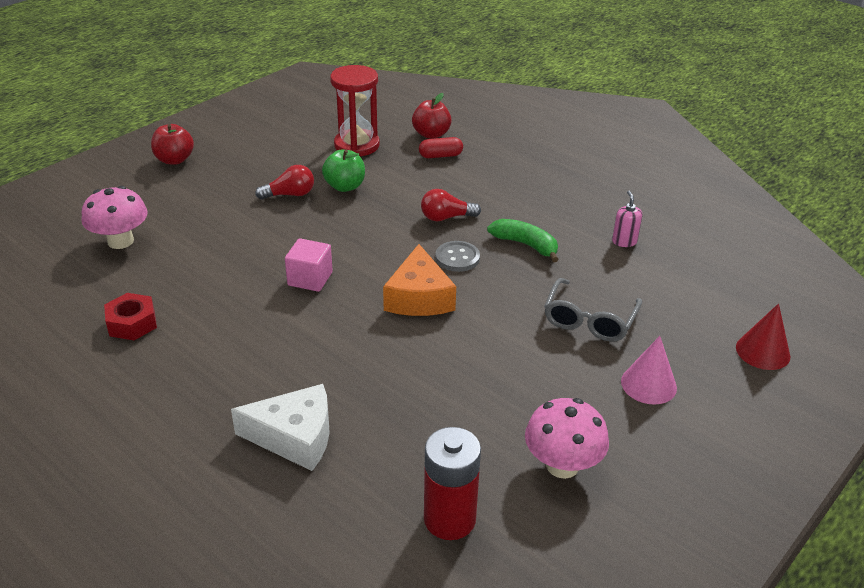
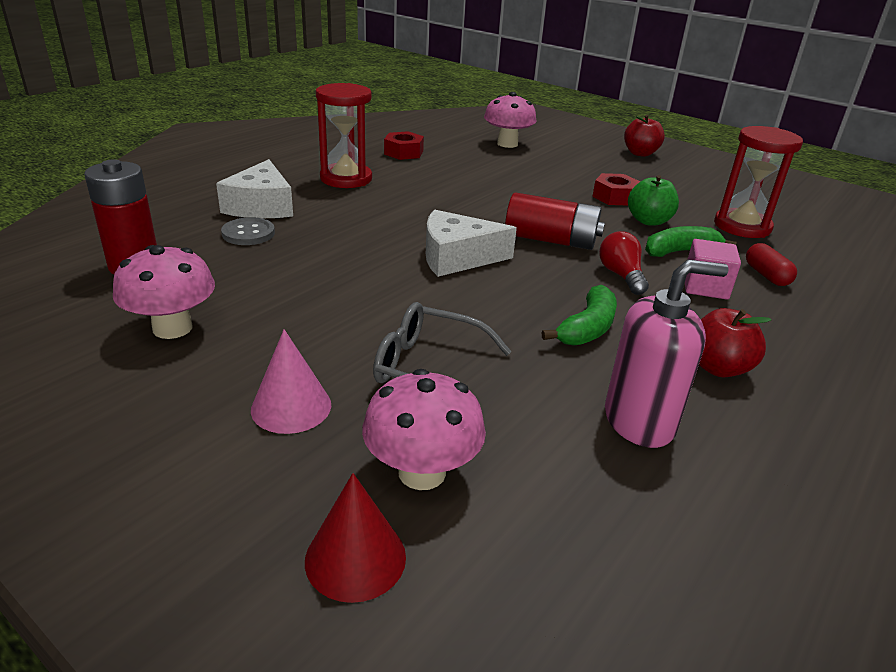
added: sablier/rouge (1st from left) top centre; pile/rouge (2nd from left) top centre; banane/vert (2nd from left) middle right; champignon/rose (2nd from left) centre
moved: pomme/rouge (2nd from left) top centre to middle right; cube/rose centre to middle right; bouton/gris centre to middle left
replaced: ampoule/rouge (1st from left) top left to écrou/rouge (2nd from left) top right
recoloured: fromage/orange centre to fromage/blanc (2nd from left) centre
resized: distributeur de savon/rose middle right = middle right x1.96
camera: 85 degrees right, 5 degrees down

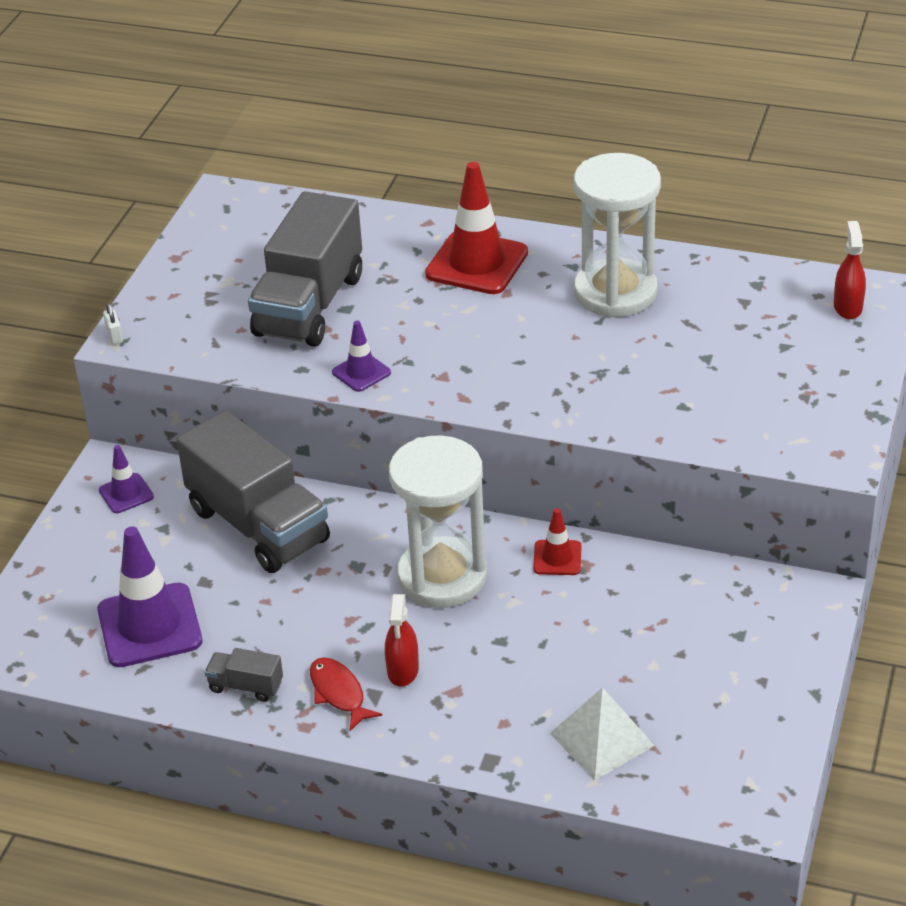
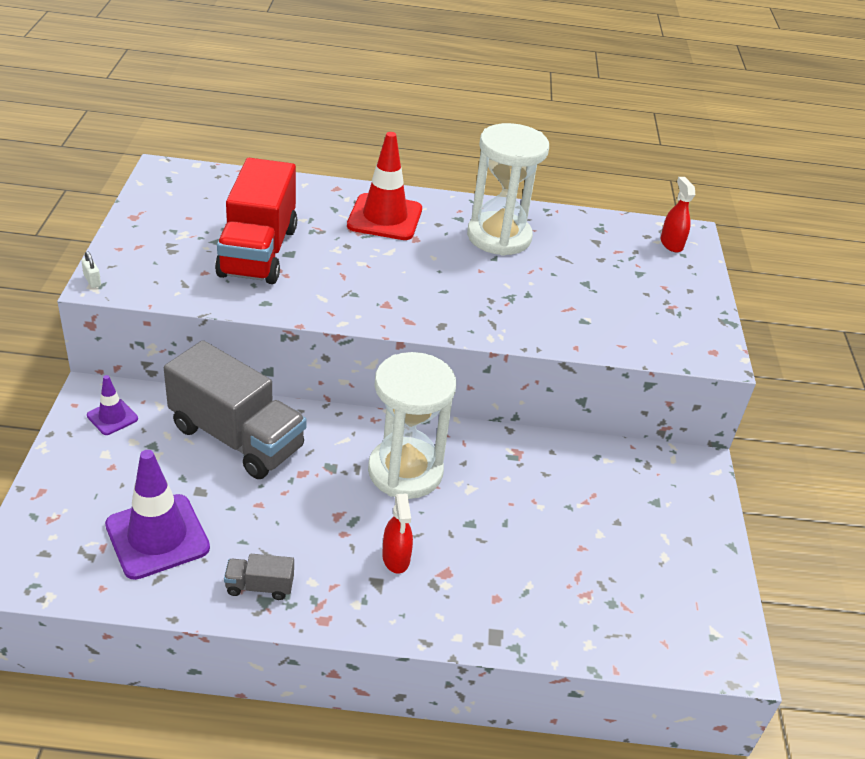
removed: cône de chantier/violet (3rd from left) centre; cône de chantier/rouge (2nd from left) centre; poisson/rouge bottom centre; pyramide/blanc bottom centre
recoloured: camion/gris (3rd from left) top centre to camion/rouge top left
camera: 20 degrees left, 0 degrees up

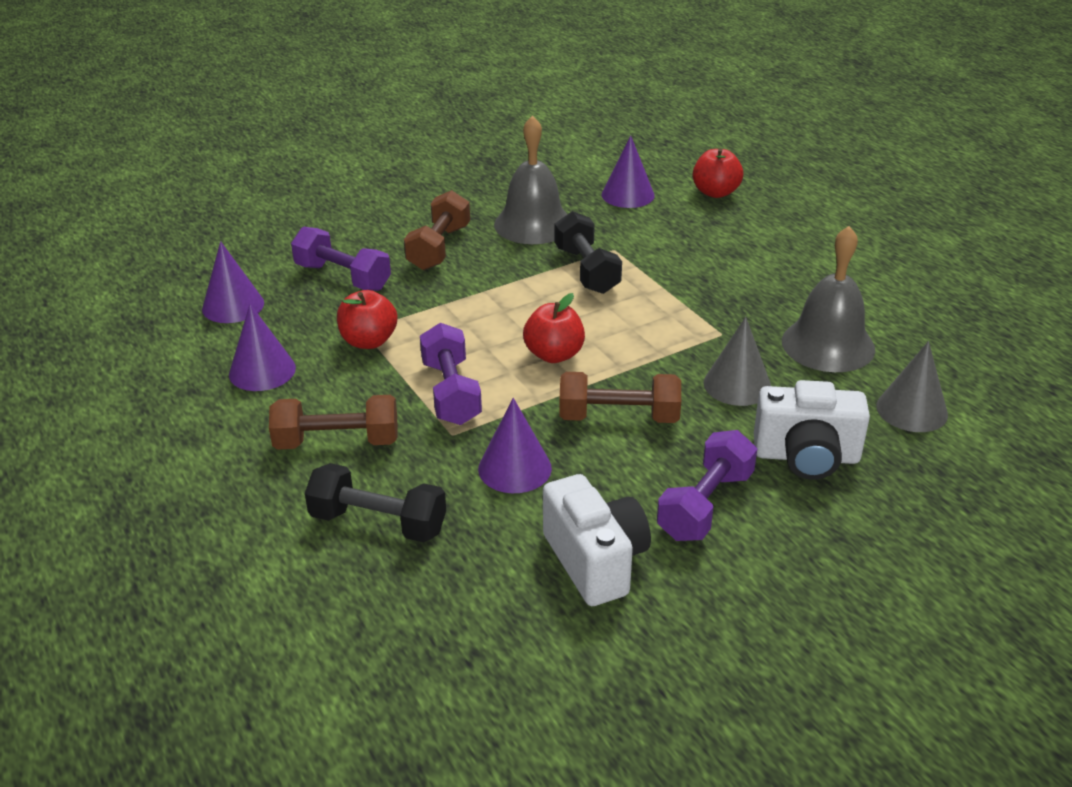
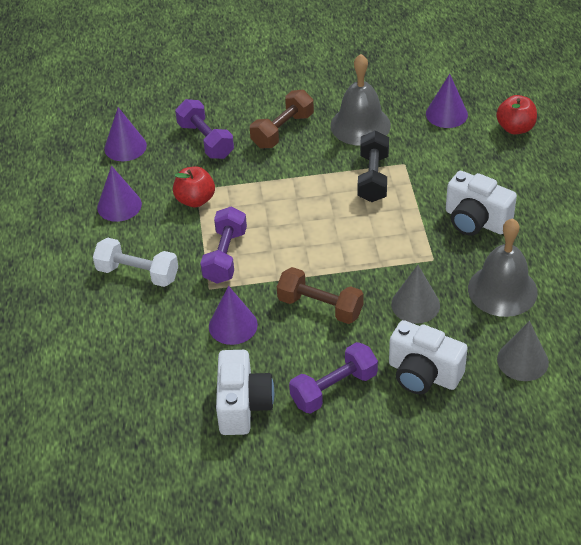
removed: pomme/rouge (2nd from left) centre; haltère/noir (1st from left) centre
added: appareil photo/blanc (3rd from left) middle right
recoloured: haltère/marron (1st from left) middle left to haltère/blanc middle left
camera: 25 degrees right, 10 degrees up

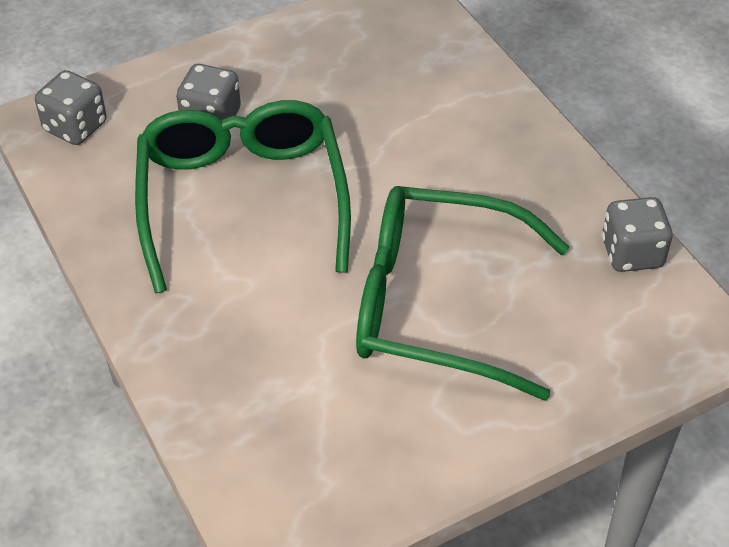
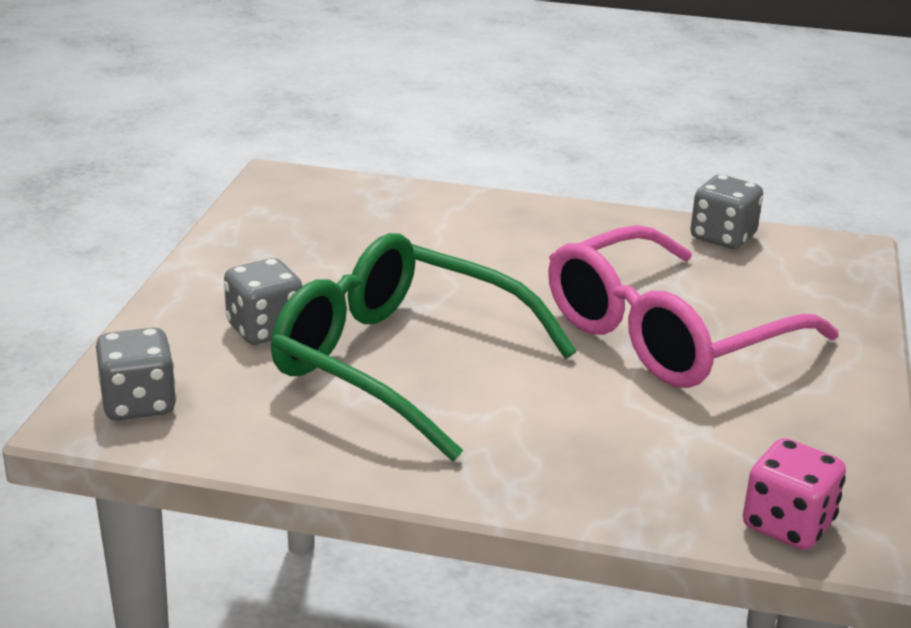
added: dé/rose bottom right
recoloured: lunettes/vert (2nd from left) centre to lunettes/rose middle right
camera: 50 degrees left, 20 degrees down

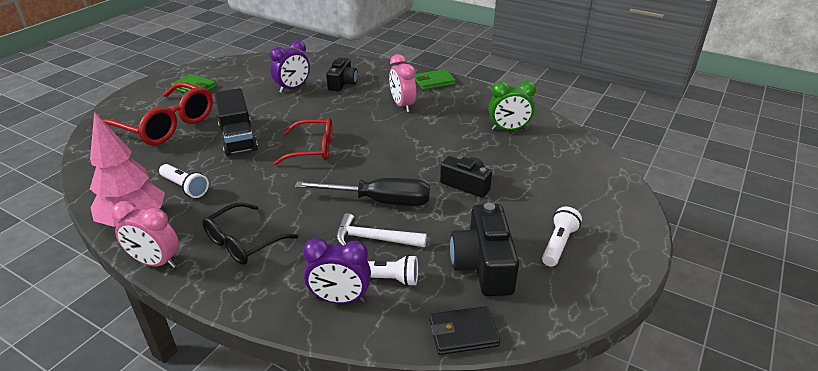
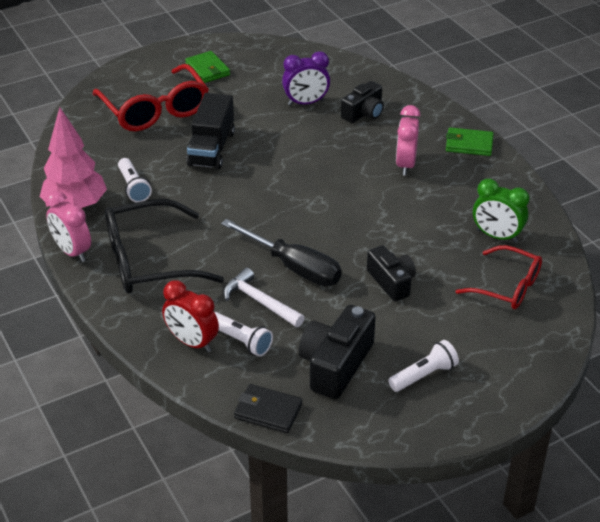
moved: lunettes/rouge (2nd from left) centre to middle right
recoloured: réveil/violet (2nd from left) bottom centre to réveil/rouge middle left
resized: lunettes/noir middle left = middle left x1.57
camera: 30 degrees right, 5 degrees up

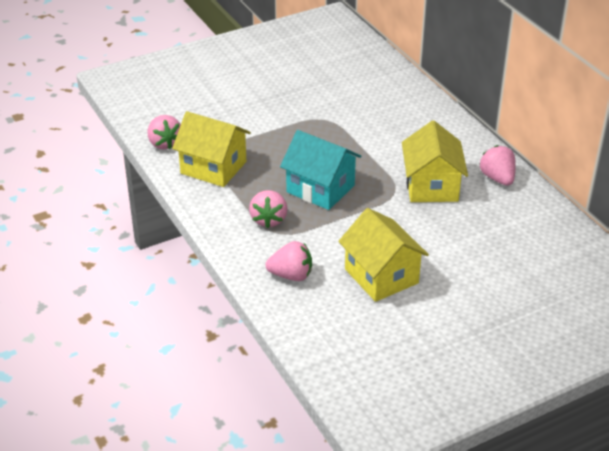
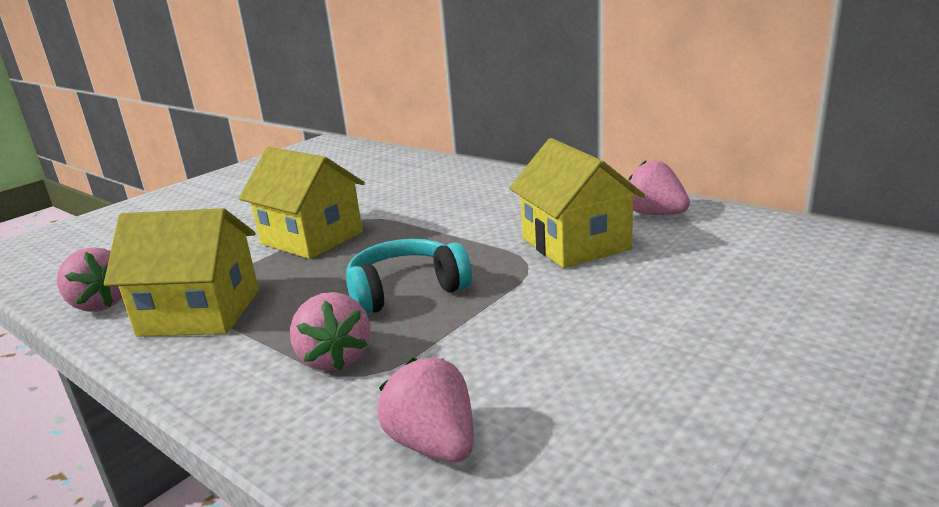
moved: maison/jaune (2nd from left) centre to middle left
replaced: maison/turquoise centre to casque audio/turquoise centre
turned: fraise/rose (3rd from left) centre = bottom centre 105 degrees counterclockwise
camera: 20 degrees left, 15 degrees down

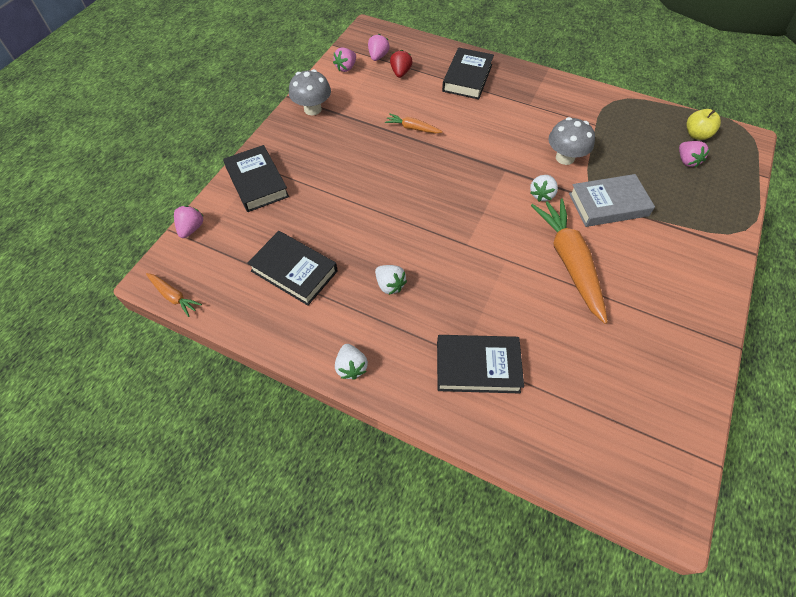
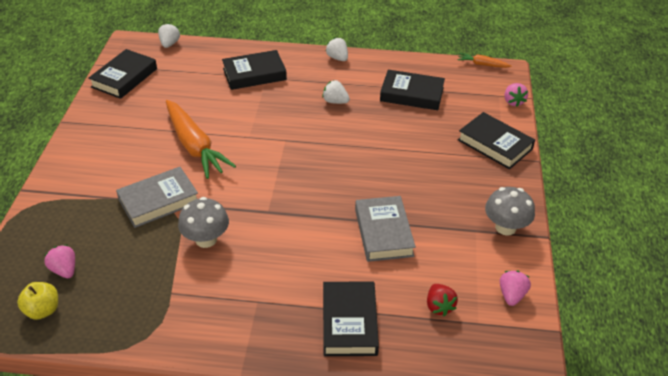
removed: fraise/rose (3rd from left) top centre
added: livre/noir (1st from left) top left
moved: fraise/blanc (3rd from left in the first image) top right to fraise/blanc (1st from left) top left
replaced: carotte/orange (2nd from left) top centre to livre/gris (2nd from left) centre
camera: 160 degrees right, 15 degrees down

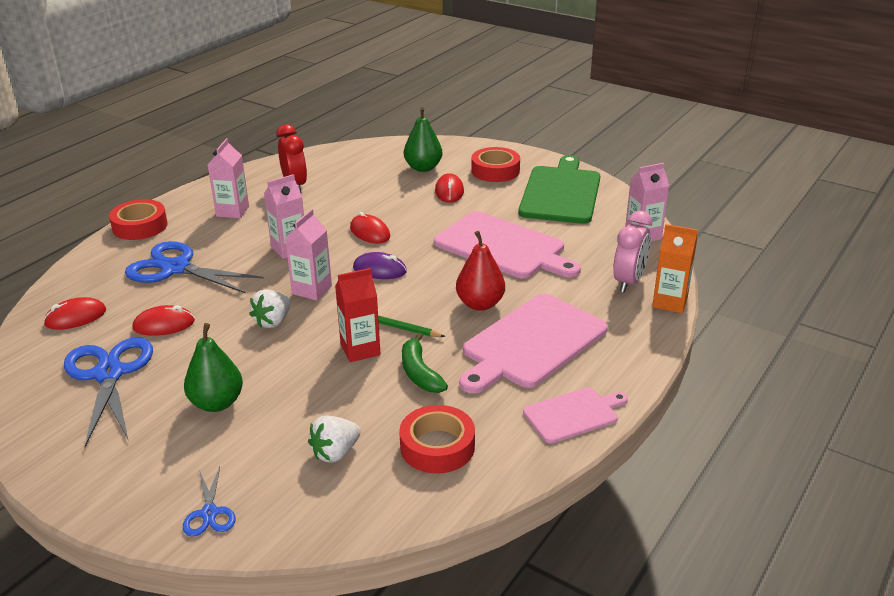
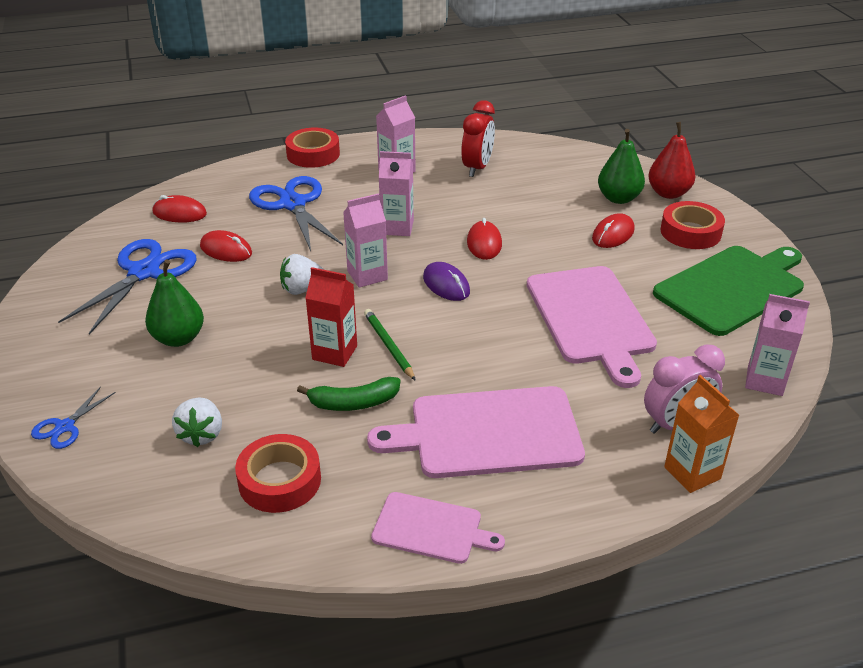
moved: poire/rouge centre to top right
turned: banane/vert centre = centre 120 degrees counterclockwise; fraise/blanc (2nd from left in the first image) bottom centre = middle left 90 degrees counterclockwise
camera: 40 degrees right, 5 degrees up

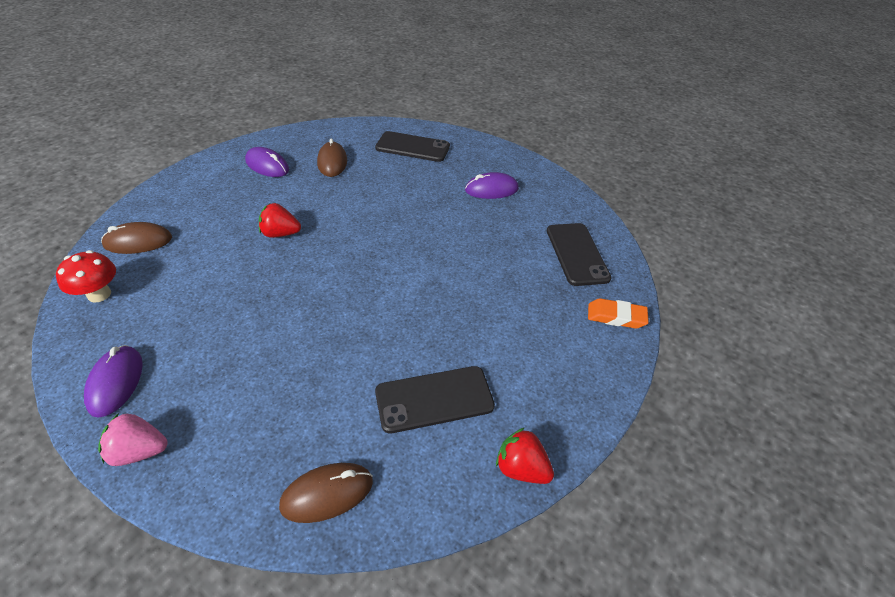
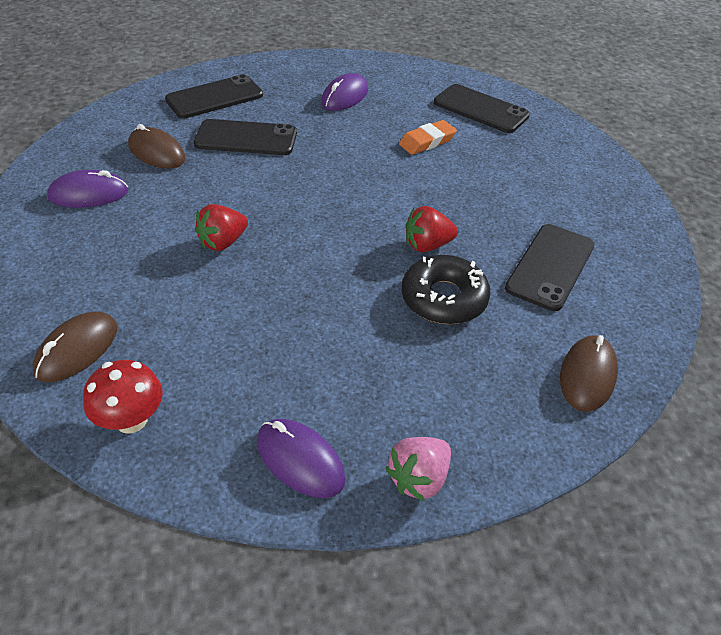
added: téléphone/noir (2nd from left) top centre; beignet/noir centre
moved: gomme/orange middle right to top centre; fraise/rouge (2nd from left) bottom centre to centre
camera: 45 degrees left, 0 degrees up

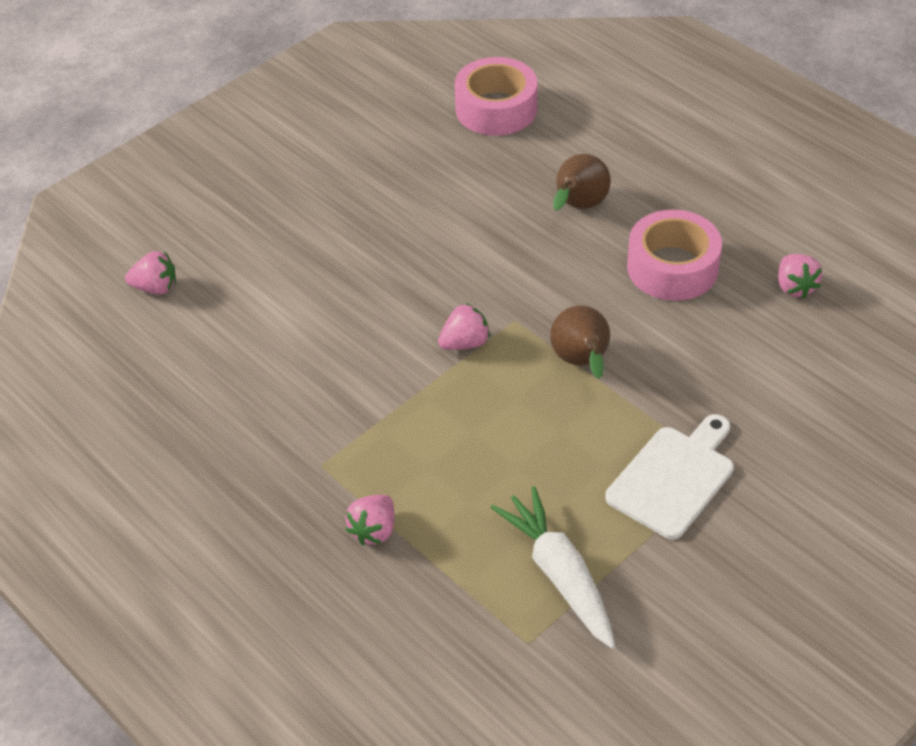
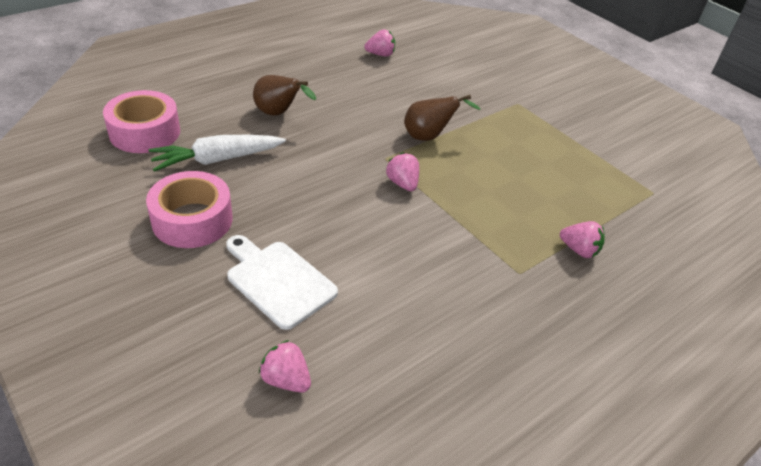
moved: ruban adhésif/rose (2nd from left) middle right to middle left; planche à découper/blanc middle right to centre; carotte/blanc bottom centre to top left
turned: fraise/rose (1st from left) middle left = bottom centre 60 degrees counterclockwise
camera: 90 degrees left, 5 degrees down

